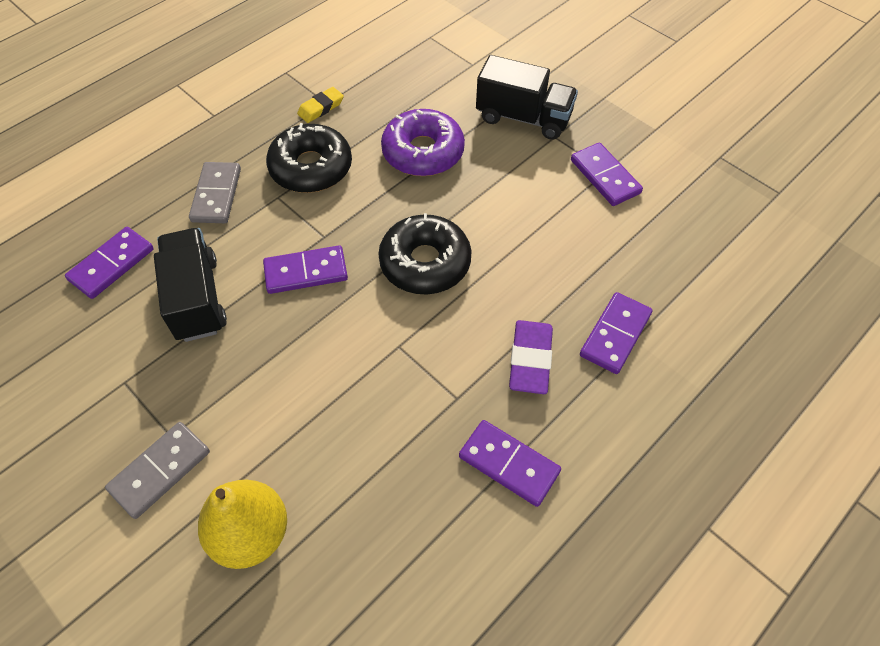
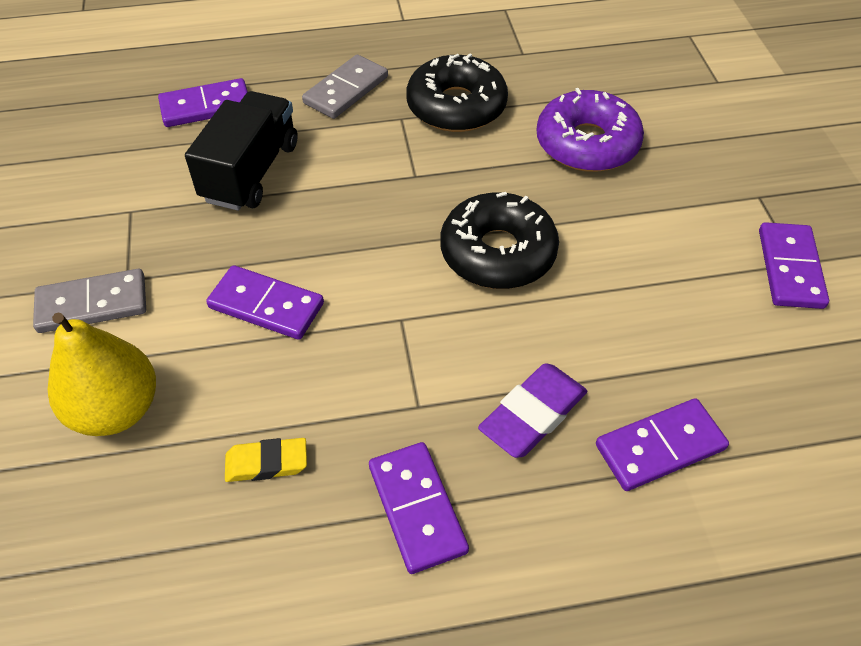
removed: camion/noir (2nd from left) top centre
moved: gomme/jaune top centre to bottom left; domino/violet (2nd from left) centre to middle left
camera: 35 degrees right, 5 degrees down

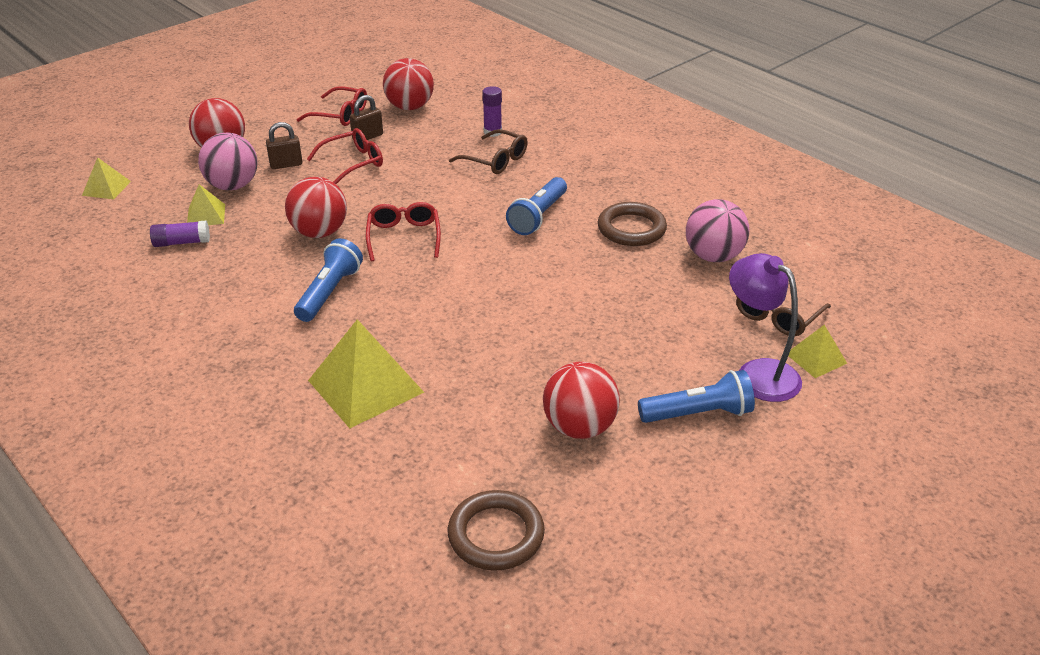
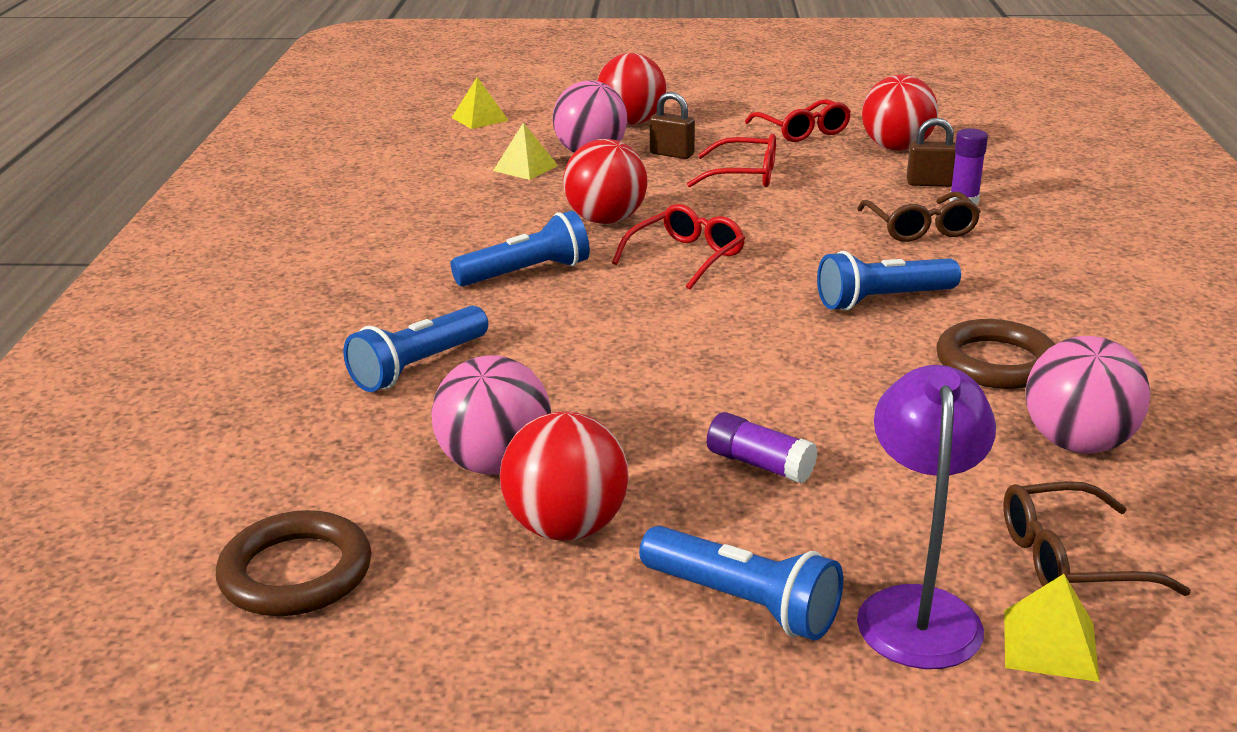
added: balle/rose (1st from left) centre
moved: cadenas/marron (2nd from left) top centre to top right; bâton de colle/violet (1st from left) middle left to centre
replaced: pyramide/jaune (3rd from left) centre to lampe de poche/bleu (1st from left) centre
camera: 45 degrees right, 10 degrees down

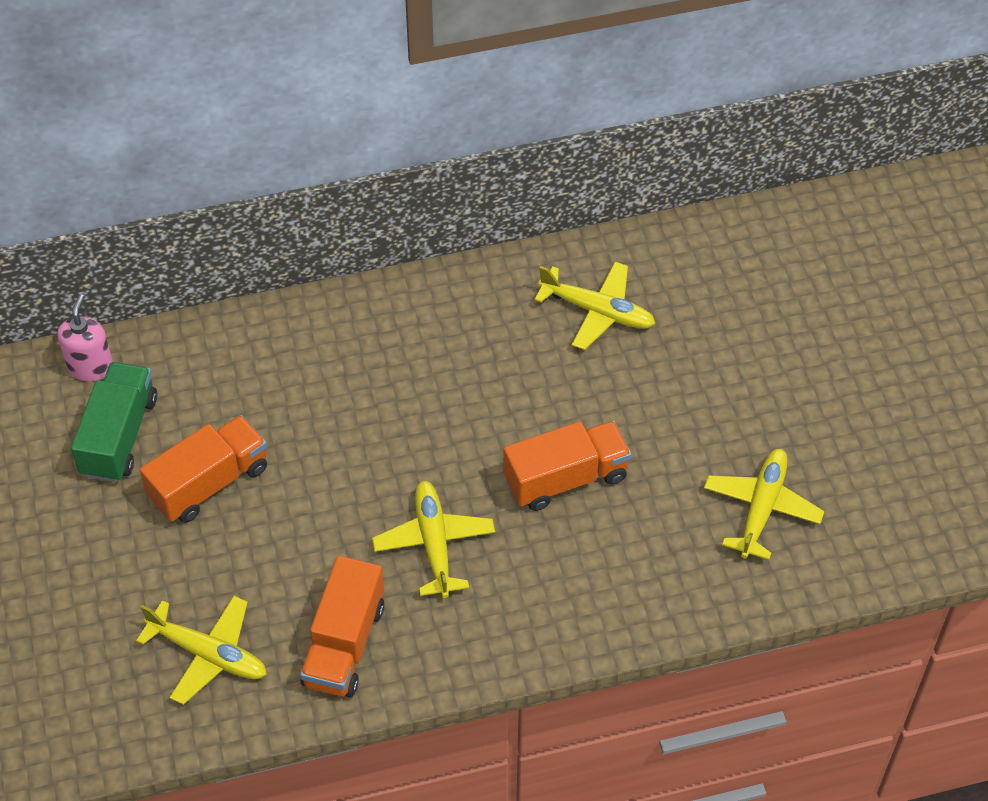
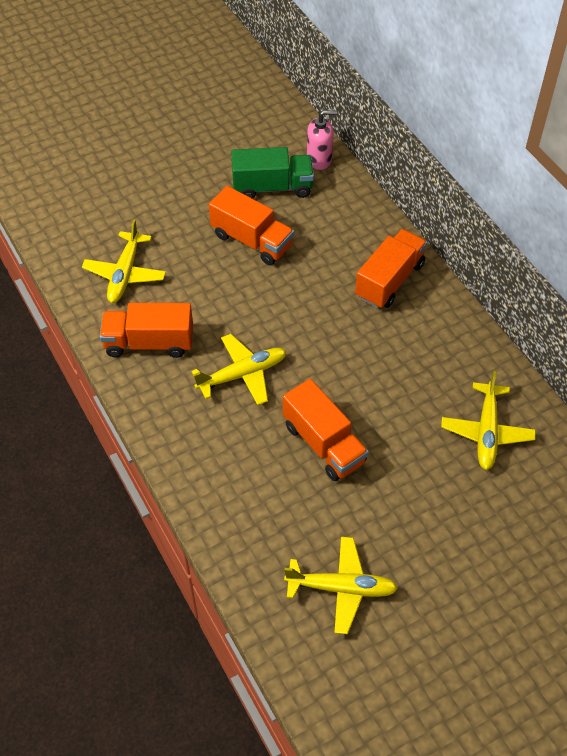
added: camion/orange (4th from left) middle right
camera: 75 degrees right, 0 degrees up

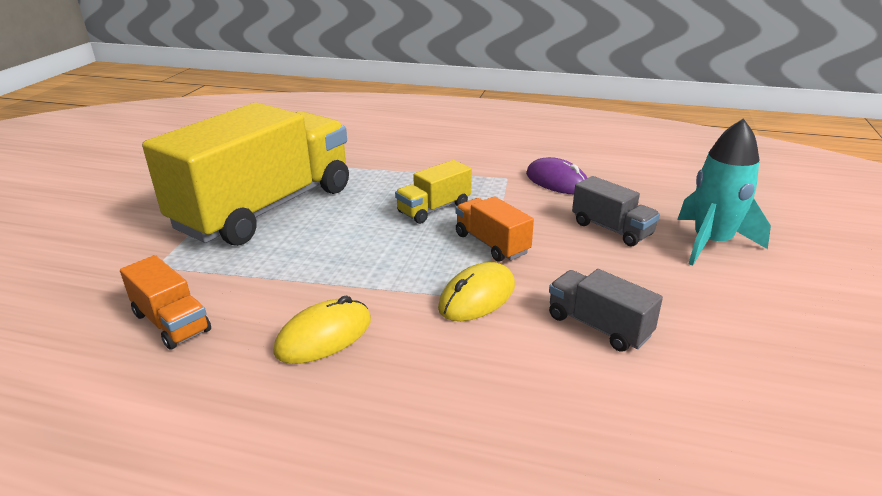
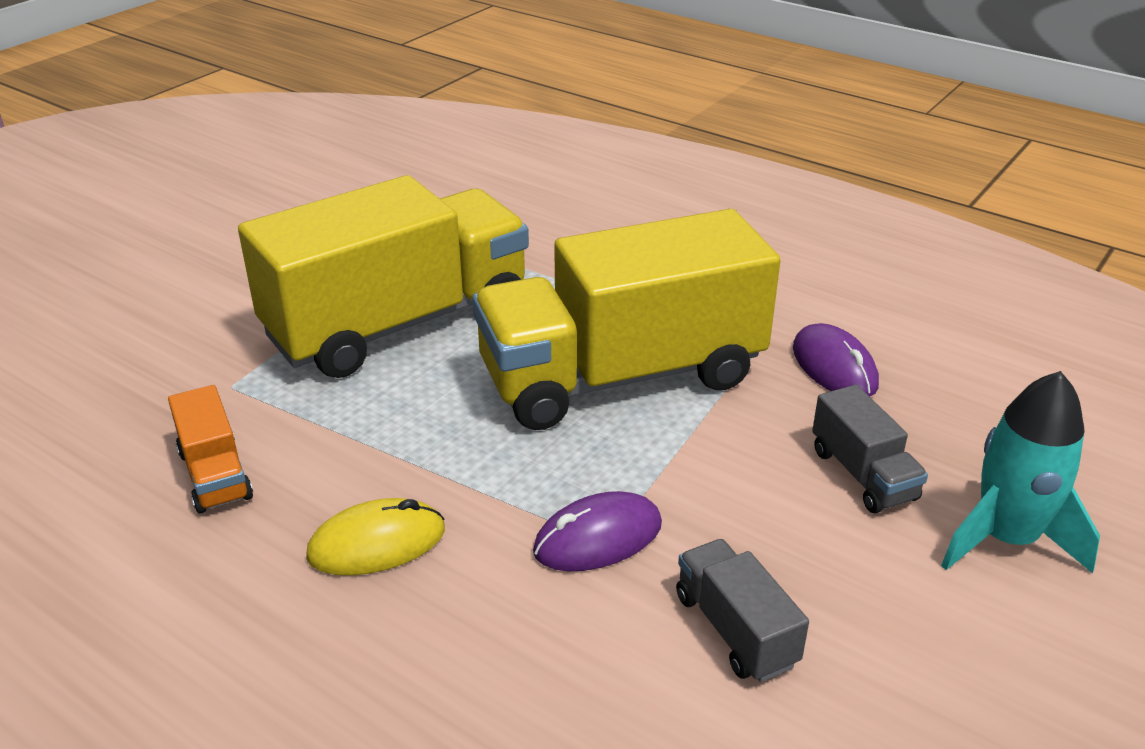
removed: camion/orange (2nd from left) centre
recoloured: souris/jaune (2nd from left) centre to souris/violet (1st from left) bottom centre
resized: camion/jaune (2nd from left) centre = centre x2.44
camera: 20 degrees right, 5 degrees up

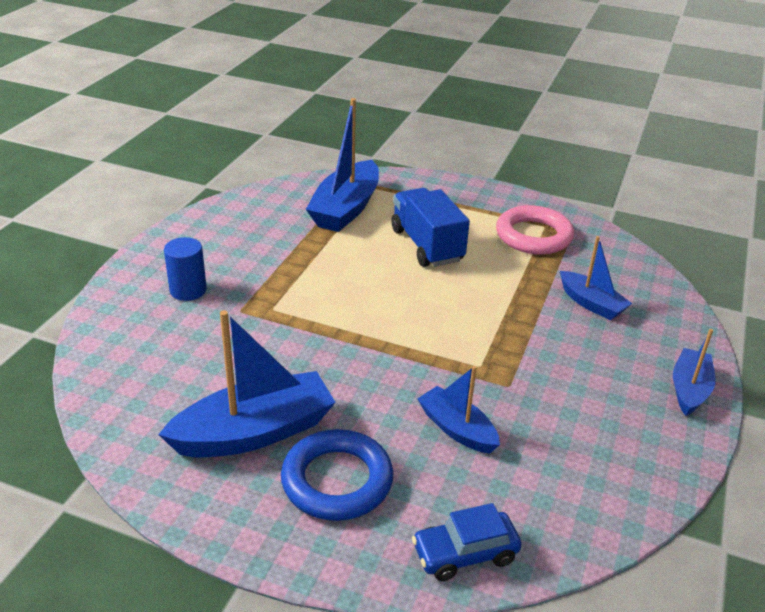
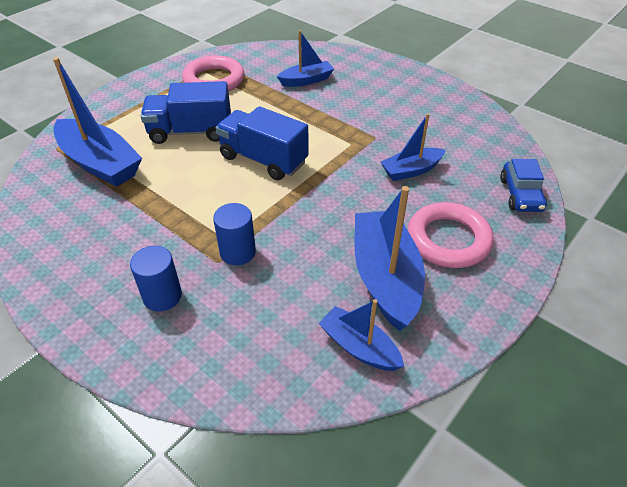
added: camion/bleu (2nd from left) top centre; cylindre/bleu (2nd from left) centre
moved: bateau/bleu (5th from left in the first image) middle right to bateau/bleu (3rd from left) bottom centre
recoloured: anneau/bleu bottom centre to anneau/rose (2nd from left) middle right
camera: 70 degrees left, 10 degrees up

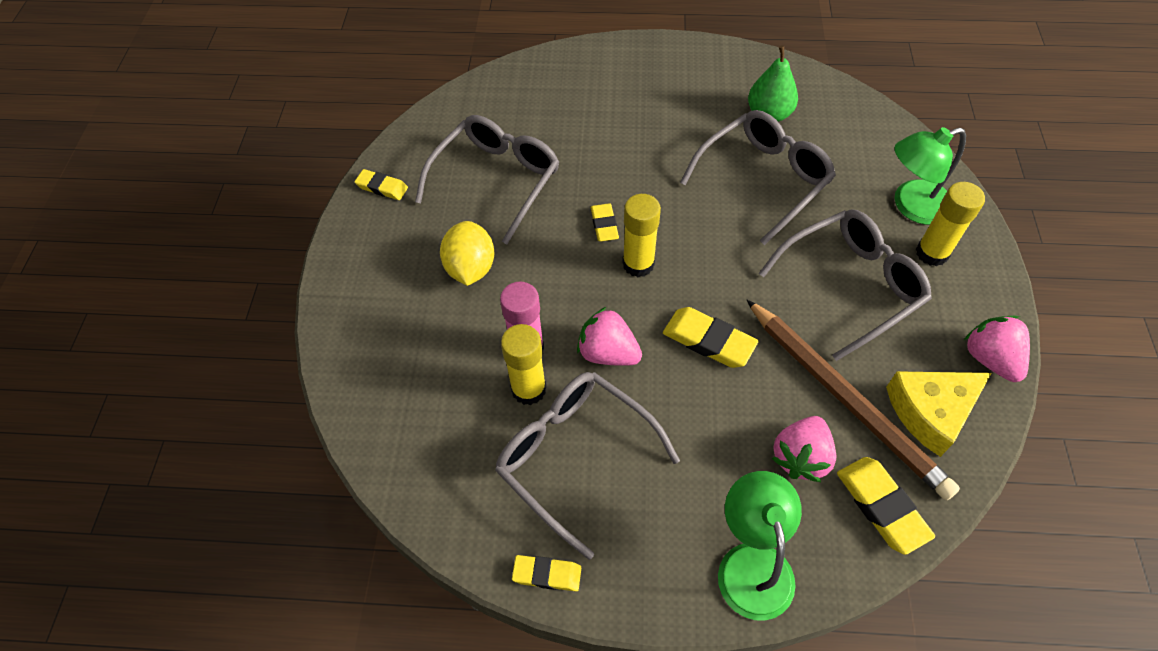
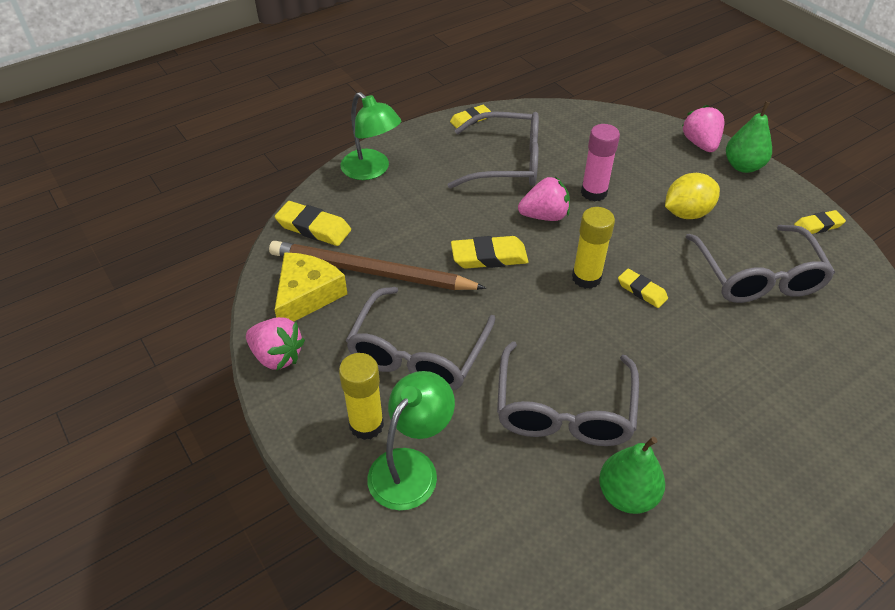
removed: bâton de colle/jaune (1st from left) centre
added: poire/vert (2nd from left) top right
moved: fraise/rose (2nd from left in the first image) bottom right to fraise/rose (3rd from left) top right
turned: citron/jaune centre = top right 75 degrees counterclockwise
camera: 140 degrees right, 10 degrees down

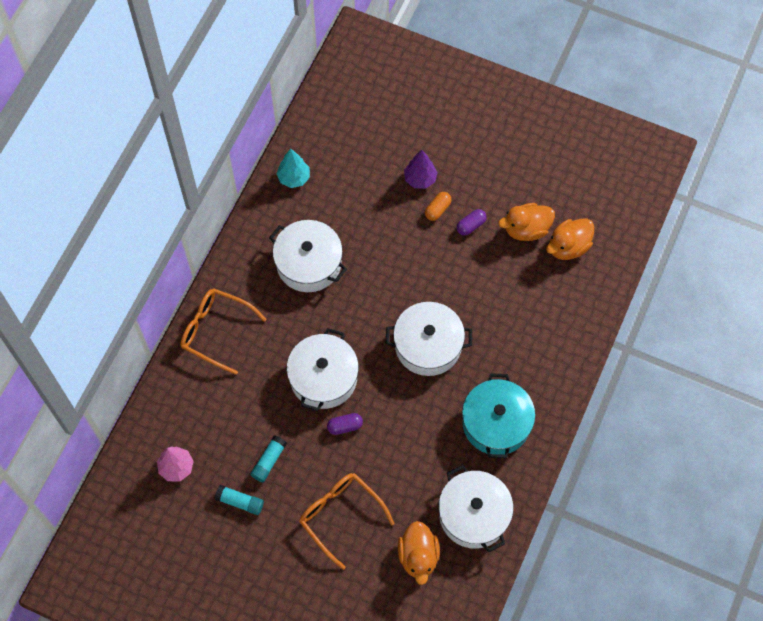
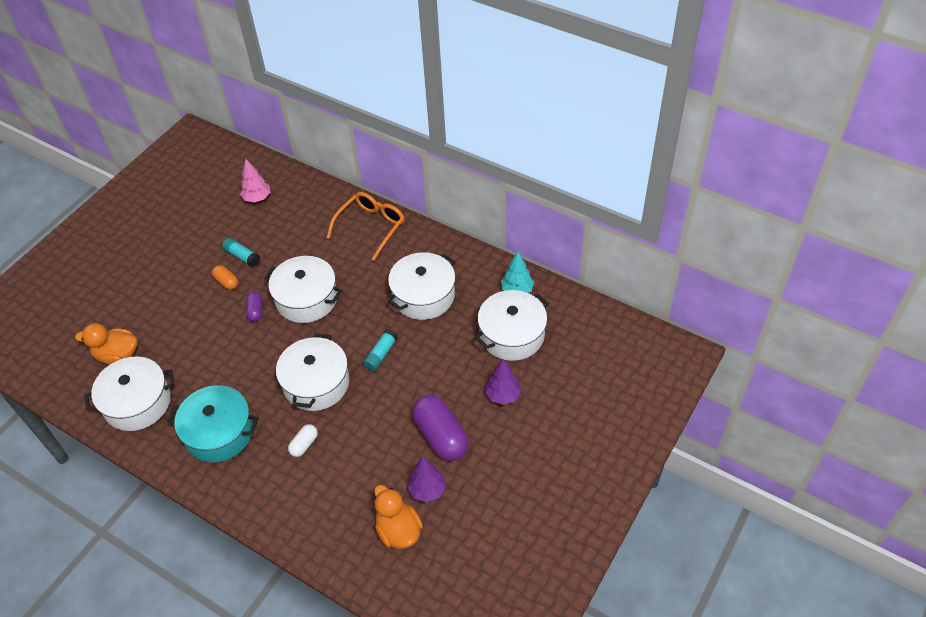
removed: lunettes/orange (2nd from left) bottom centre
added: marmite/blanc (5th from left) centre; gélule/blanc bottom left
moved: gélule/orange top centre to middle left; bâton de colle/turquoise (1st from left in the first image) bottom left to bâton de colle/turquoise (2nd from left) centre
replaced: canard/orange (2nd from left) middle right to arbre/violet (1st from left) bottom centre
resized: gélule/violet (2nd from left) centre = bottom centre x2.04
camera: 100 degrees right, 15 degrees down

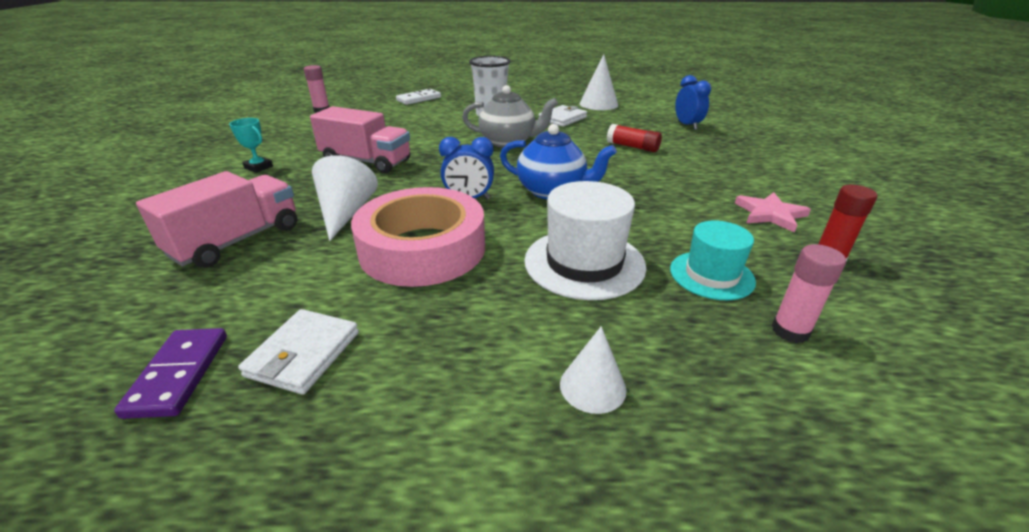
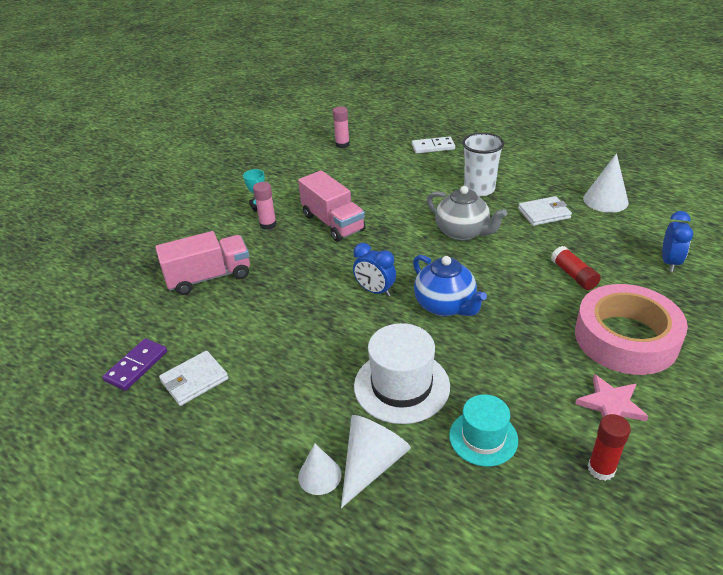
moved: cône/blanc (1st from left in the first image) centre to cône/blanc (2nd from left) bottom centre; ruban adhésif/rose centre to middle right; bâton de colle/rose (2nd from left in the first image) middle right to bâton de colle/rose (1st from left) centre
camera: 35 degrees right, 5 degrees up

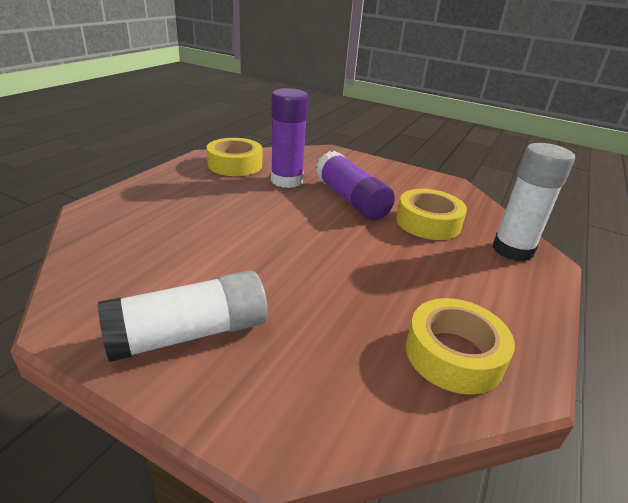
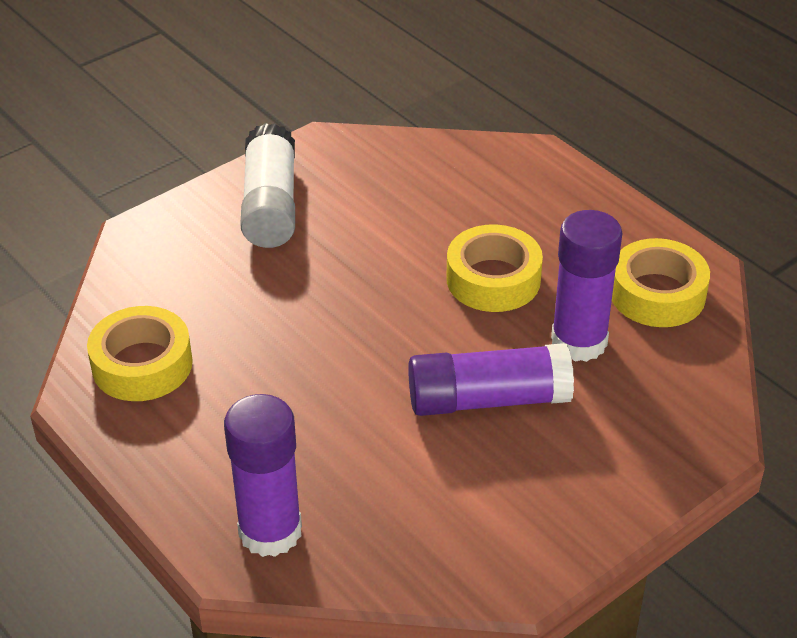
moved: ruban adhésif/jaune (2nd from left) middle right to centre
recoloured: bâton de colle/blanc (2nd from left) middle right to bâton de colle/violet (1st from left) bottom left
camera: 115 degrees right, 10 degrees up

